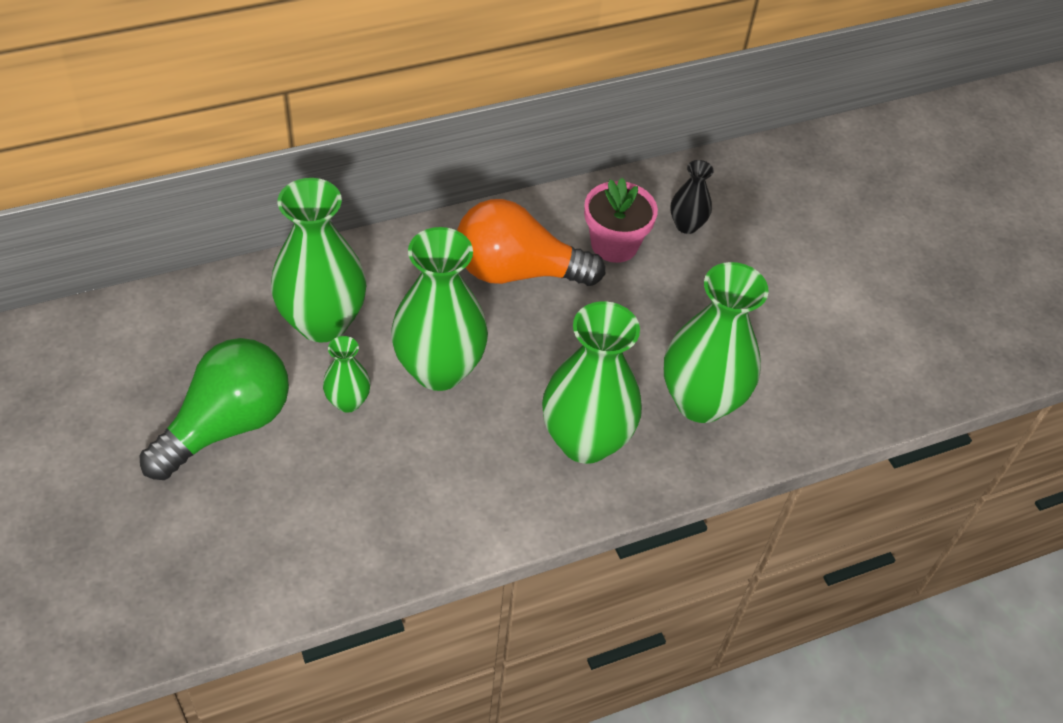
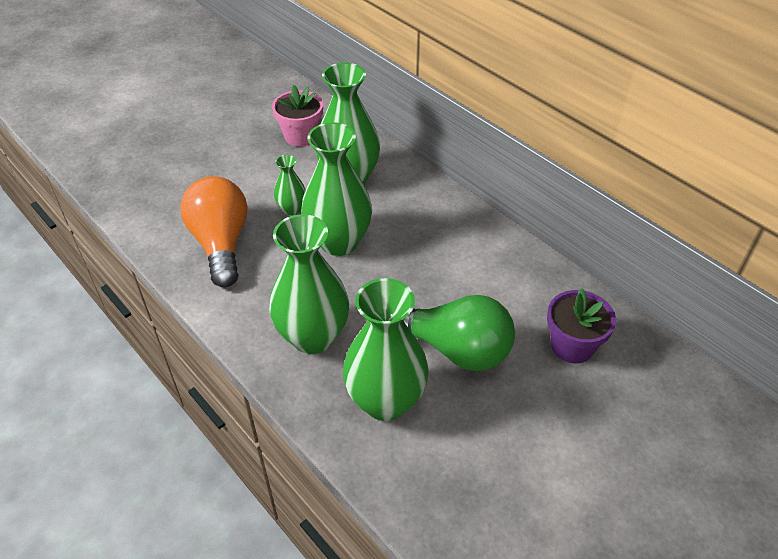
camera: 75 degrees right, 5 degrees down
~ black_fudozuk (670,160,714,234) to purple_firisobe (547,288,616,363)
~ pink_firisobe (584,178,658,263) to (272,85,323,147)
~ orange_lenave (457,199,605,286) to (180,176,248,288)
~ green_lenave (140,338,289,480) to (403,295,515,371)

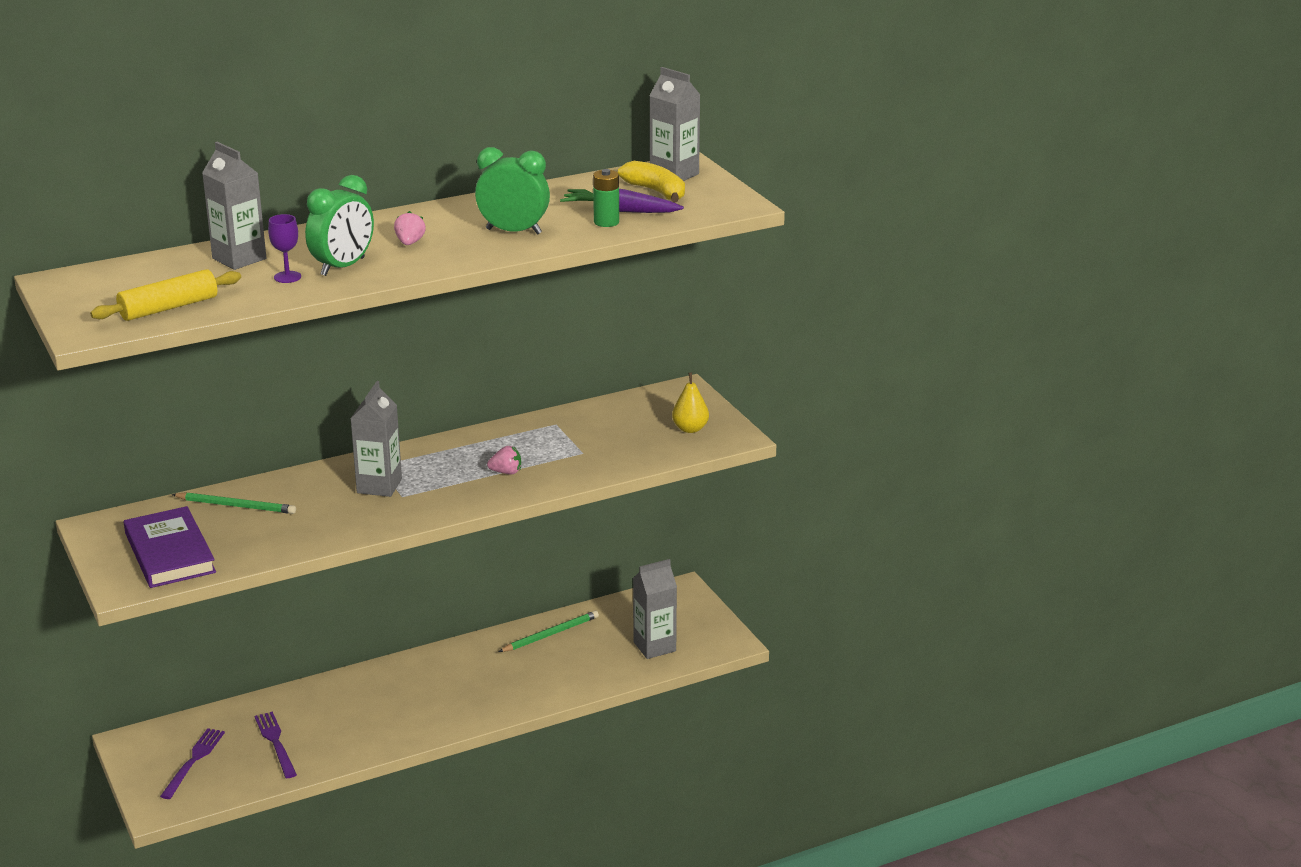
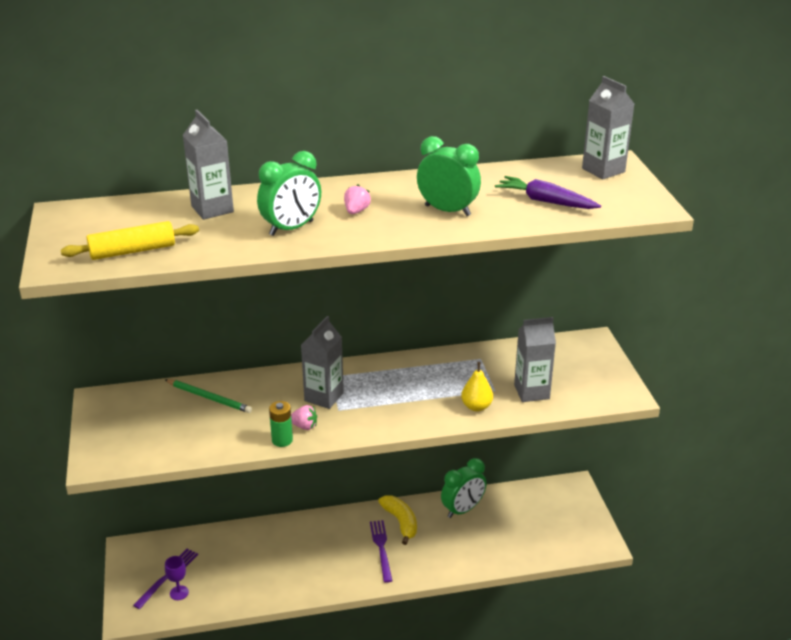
camera: 15 degrees right, 5 degrees up
~ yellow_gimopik (618,161,685,203) to (378,495,417,545)
~ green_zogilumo (593,169,619,227) to (269,401,293,447)
~ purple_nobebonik (268,214,301,283) to (165,556,189,600)
~ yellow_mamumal (672,372,709,433) to (461,362,493,412)
~ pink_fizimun (487,446,521,474) to (291,405,317,430)
- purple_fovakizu (124,506,216,588)
~ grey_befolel (633,559,677,659) to (514,317,556,402)
~ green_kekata (499,611,599,652) to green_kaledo (441,458,486,518)
~ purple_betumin (254,711,297,778) to (370,520,393,583)

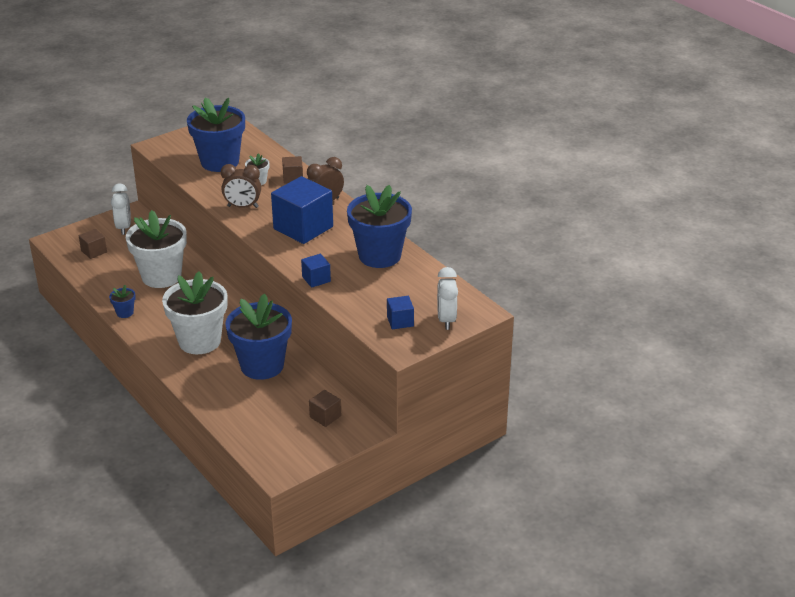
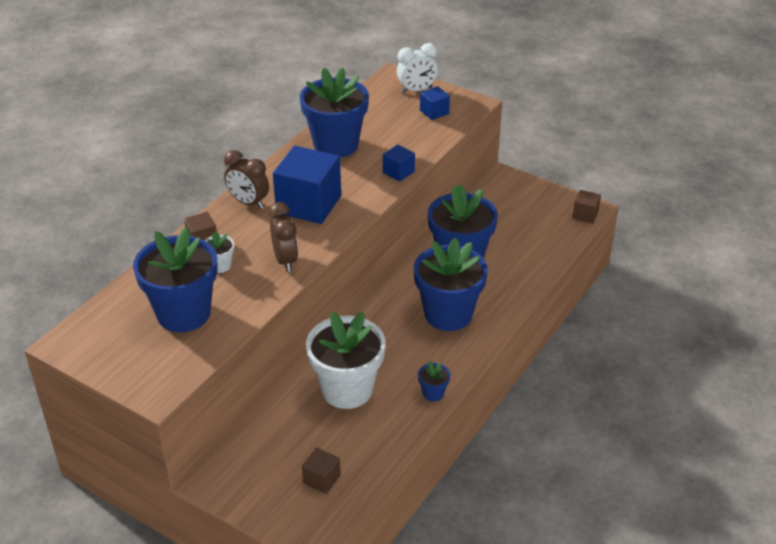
camera: 110 degrees left, 5 degrees up
- white_kaledo (111,183,131,235)
~ white_firisobe (162,271,227,354) to blue_firisobe (414,238,488,331)
~ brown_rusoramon (309,390,341,427) to (573,190,601,223)

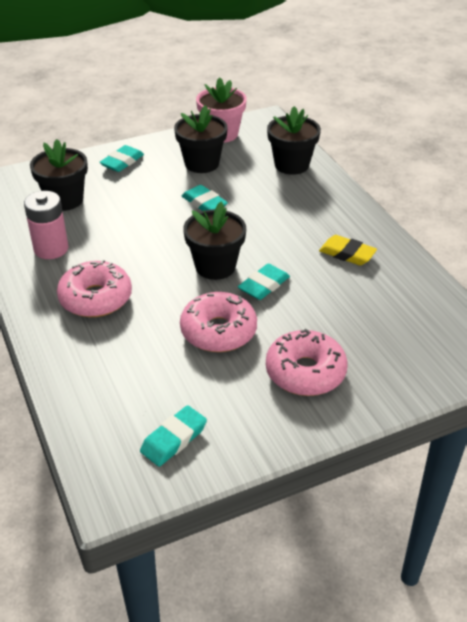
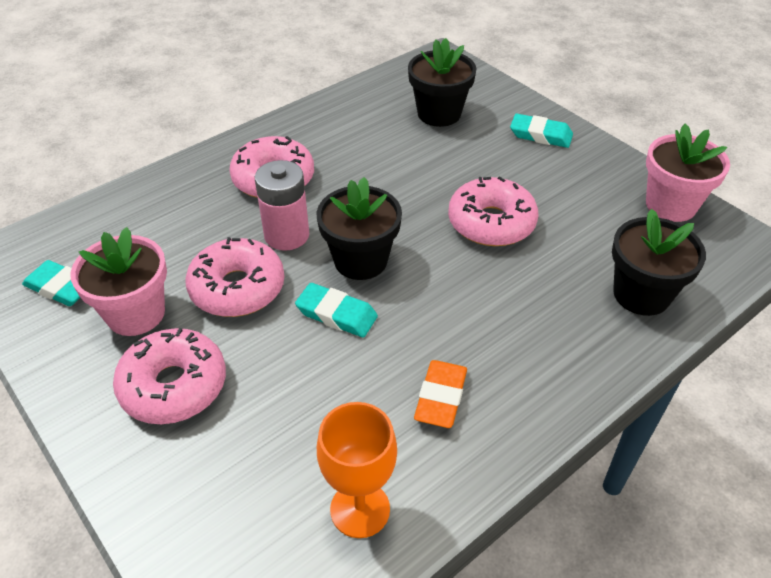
camera: 75 degrees right, 5 degrees up
- black_firisobe (174,105,228,173)
~ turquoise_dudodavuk (182,185,228,211) to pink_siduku (448,176,538,246)
~ pink_zogilumo (24,191,68,259) to (255,160,309,251)
~ yellow_dudodavuk (319,235,377,265) to orange_dudodavuk (414,360,467,428)
+ pink_firisobe (70,227,167,336)
+ orange_nobebonik (317,402,397,538)

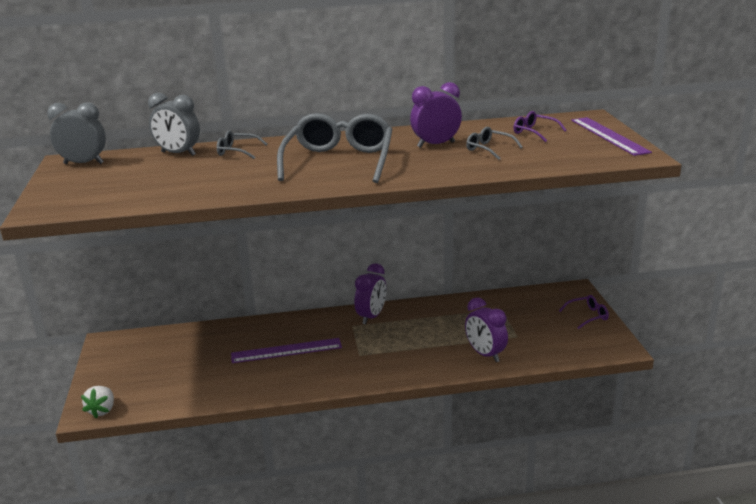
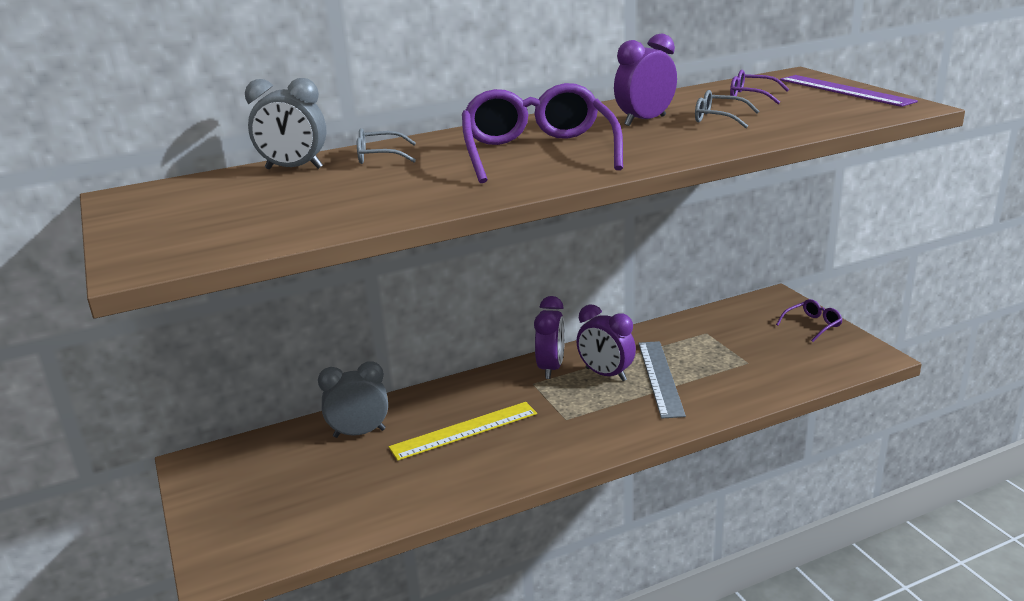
camera: 15 degrees left, 0 degrees up
~ grey_kaledo (47,103,106,164) to (318,361,388,438)
~ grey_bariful (277,113,392,183) to purple_bariful (462,83,623,183)
~ purple_kaledo (465,297,508,362) to (576,304,636,381)
~ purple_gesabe (231,338,342,363) to yellow_gesabe (389,402,537,461)
- white_fizimun (81,386,114,419)
+ grey_gesabe (638,341,686,419)

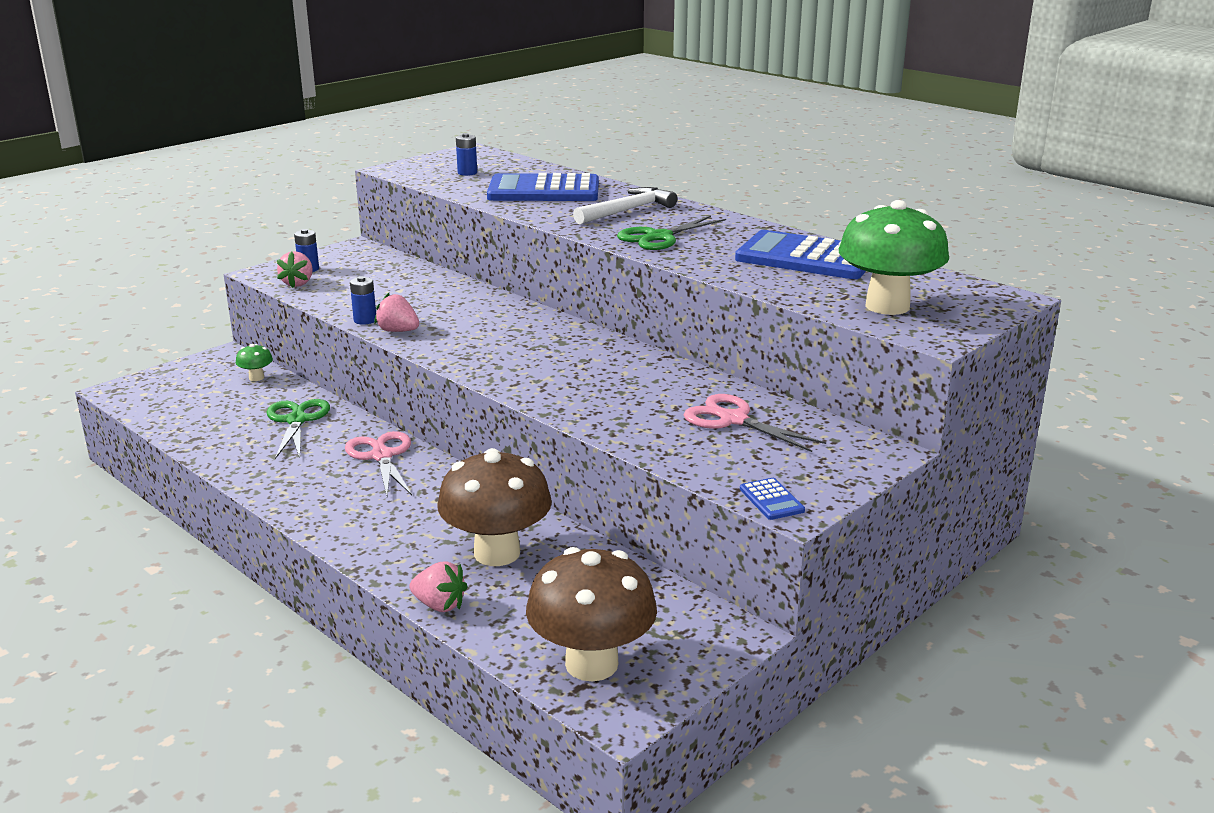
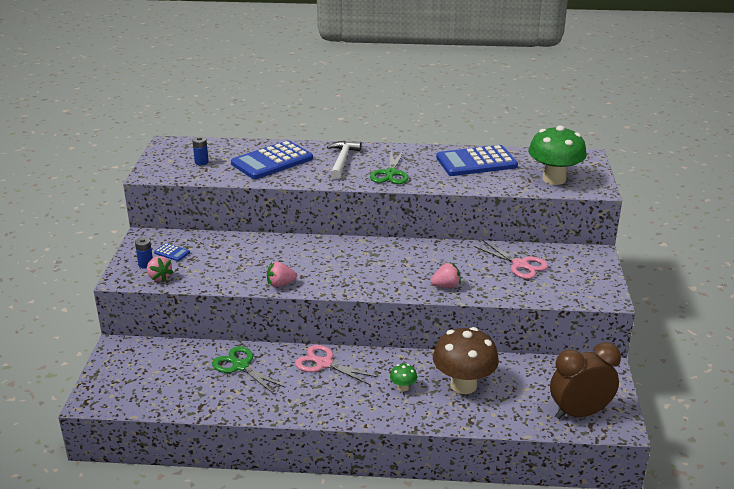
camera: 40 degrees left, 5 degrees up
- blue_zogilumo (350,276,376,325)
~ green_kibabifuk (236,344,273,381) to (390,364,417,392)
~ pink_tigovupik (683,394,826,452) = (474,240,548,279) 135 degrees counterclockwise
~ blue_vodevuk (740,478,805,520) to (154,243,190,261)
~ brown_kibabifuk (526,547,657,682) to brown_kaledo (550,342,621,419)
~ pink_fizimun (409,561,468,612) to (431,263,461,288)

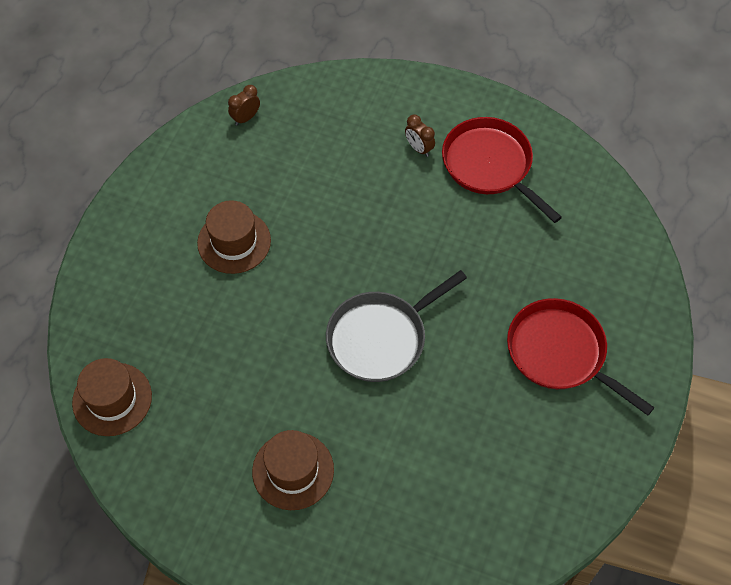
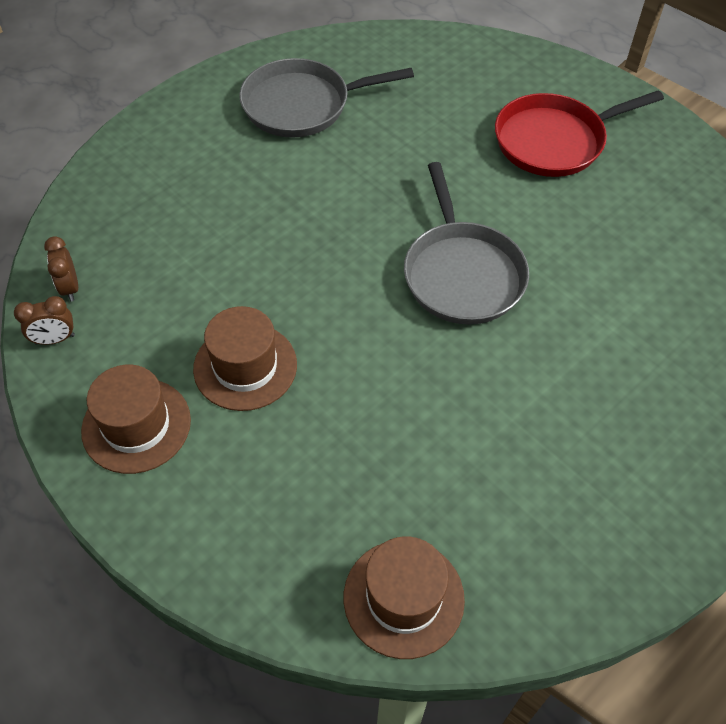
camera: 65 degrees left, 5 degrees down
~ brown_kaledo (405,115,435,157) to (14,296,75,345)
~ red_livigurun (442,117,562,223) to grey_livigurun (239,58,414,137)
~ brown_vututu (252,430,334,510) to (81,365,191,474)

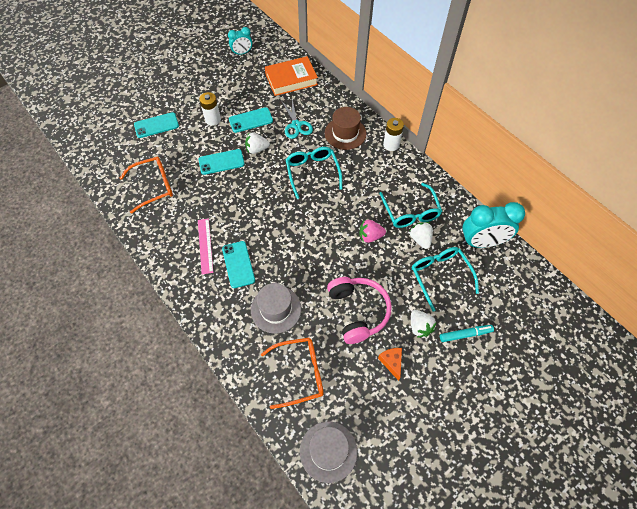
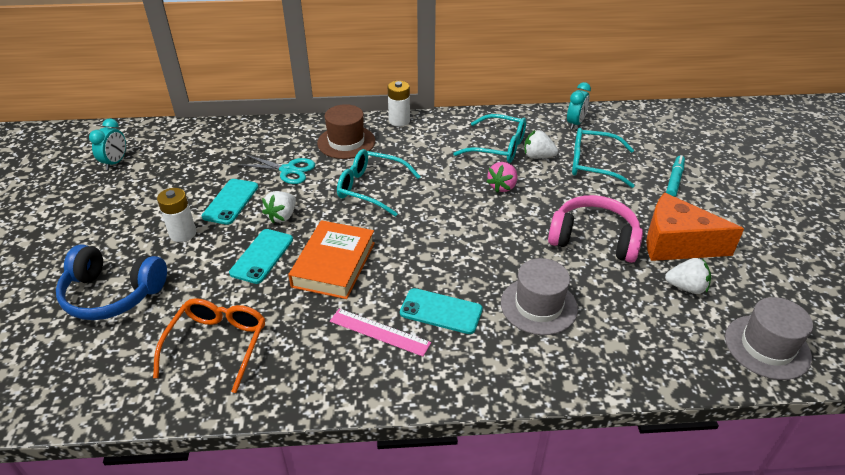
camera: 55 degrees left, 20 degrees down
~ orange_fovakizu (265,56,318,96) to (288,220,375,299)
~ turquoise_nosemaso (134,112,179,138) to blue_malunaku (56,244,167,320)
~ turquoise_kaledo (462,202,525,248) = (567,82,591,130) x0.56
~ white_fizimun (411,310,436,338) to (665,258,711,294)
- orange_bariful (261,337,324,409)
~ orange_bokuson (378,348,402,381) = (646,193,744,261) x2.13

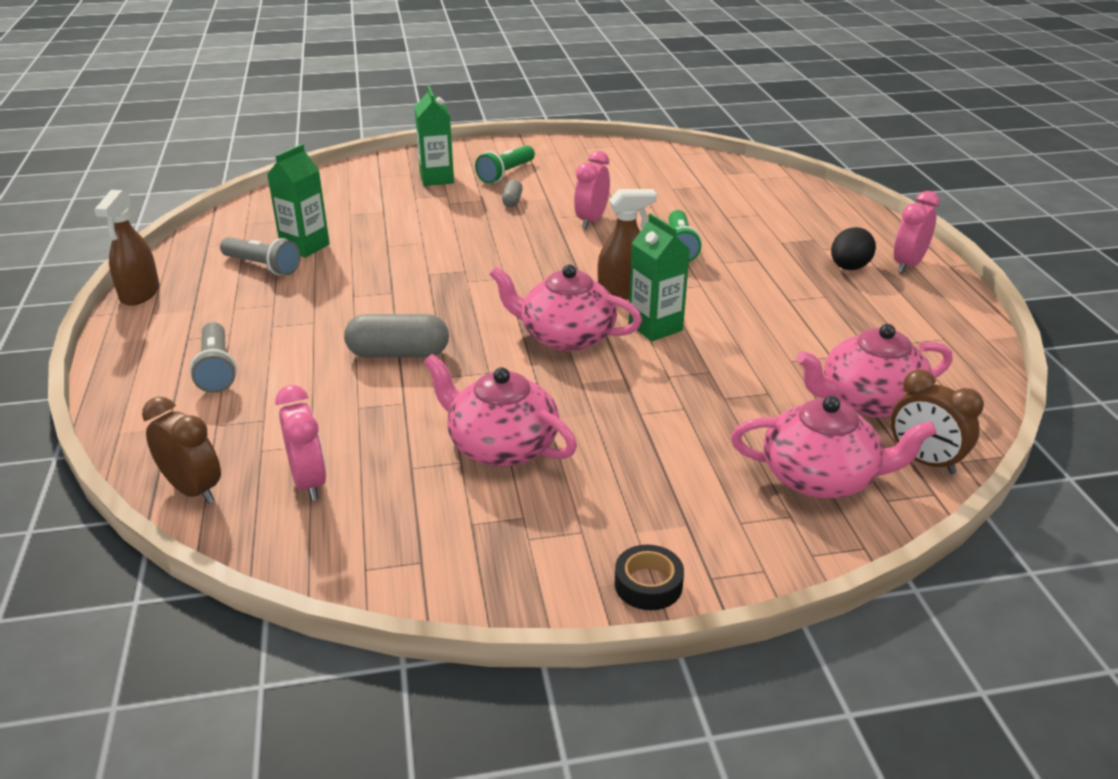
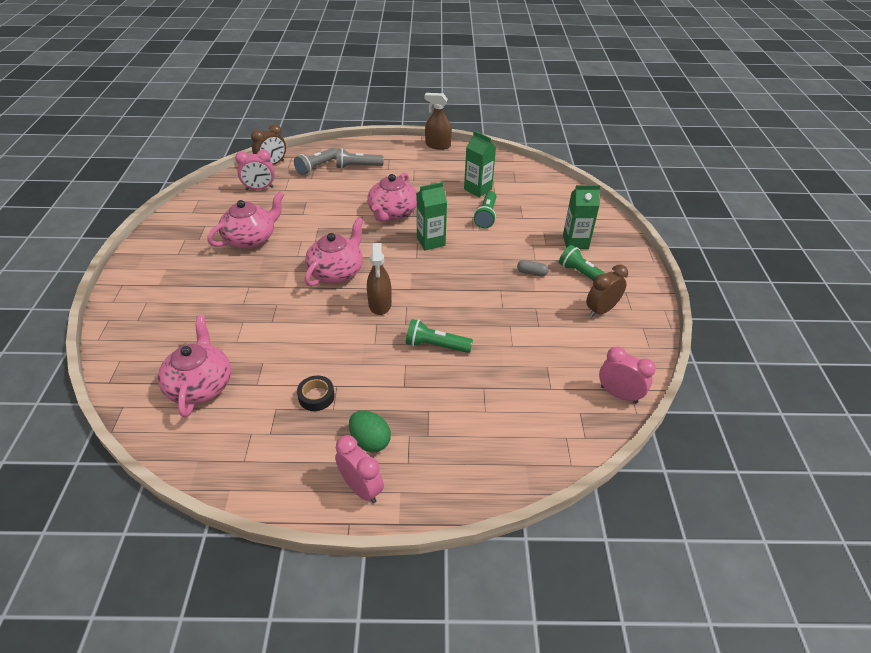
camera: 100 degrees right, 10 degrees up
~ pink_kaledo (574,151,610,229) to (599,346,656,403)
~ green_befolel (628,213,690,341) to (417,182,447,250)
~ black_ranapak (831,227,876,270) to green_ranapak (349,410,391,453)
~ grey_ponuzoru (220,237,300,275) to (294,148,337,175)
- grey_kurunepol (344,314,449,358)
~ brown_kaledo (891,369,984,474) to (586,265,628,317)
~ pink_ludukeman (731,396,937,499) to (367,172,417,222)
~ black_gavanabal (614,545,684,610) to (297,375,335,411)
+ green_ponuzoru (474,191,497,228)

